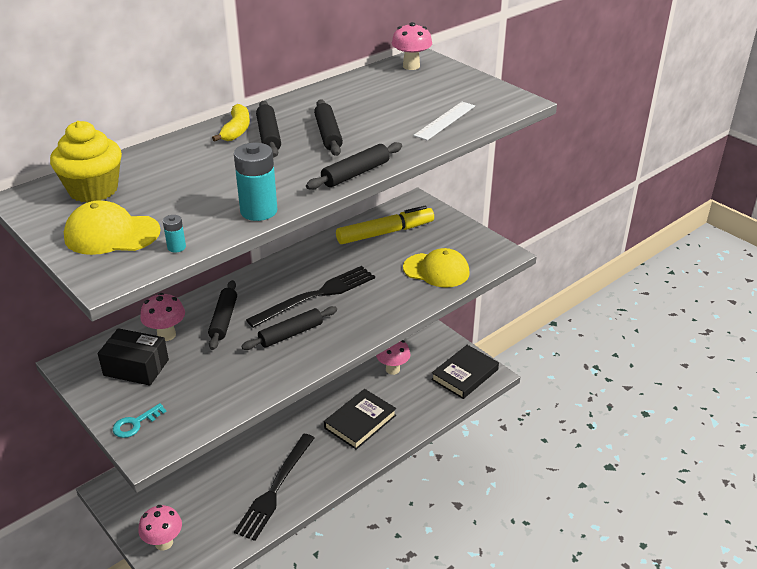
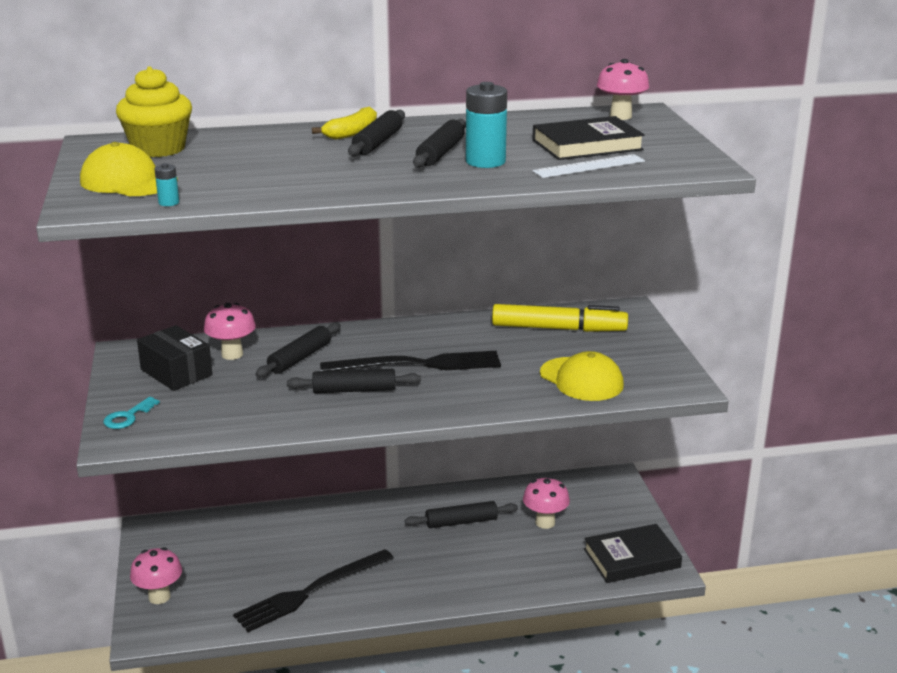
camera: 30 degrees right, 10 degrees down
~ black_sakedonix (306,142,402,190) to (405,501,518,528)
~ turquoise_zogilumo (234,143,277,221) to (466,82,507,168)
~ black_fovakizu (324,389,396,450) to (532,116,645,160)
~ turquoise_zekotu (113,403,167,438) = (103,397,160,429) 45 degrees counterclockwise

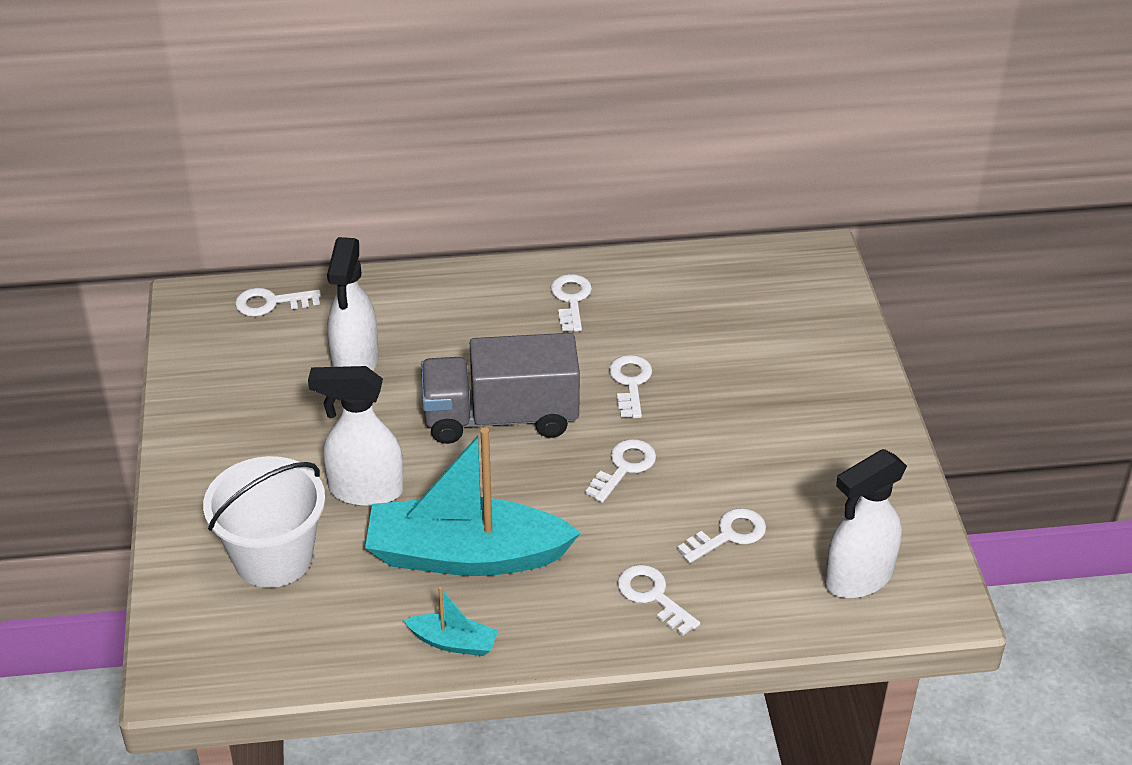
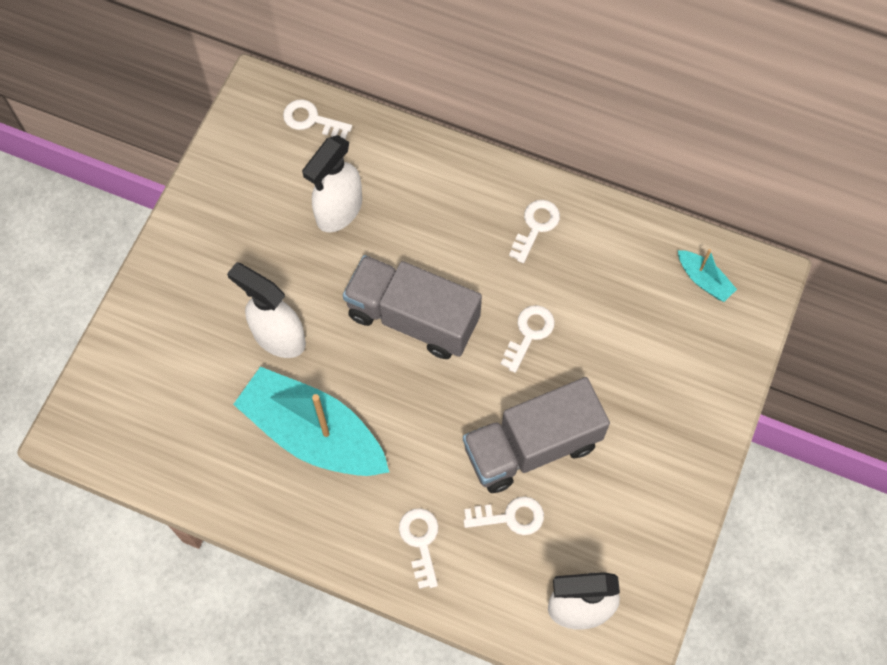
camera: 30 degrees right, 25 degrees up
- white_zekotu (585,439,656,503)
- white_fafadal (203,456,325,588)
~ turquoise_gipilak (404,587,498,656) to (678,249,737,302)
+ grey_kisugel (463,377,610,493)

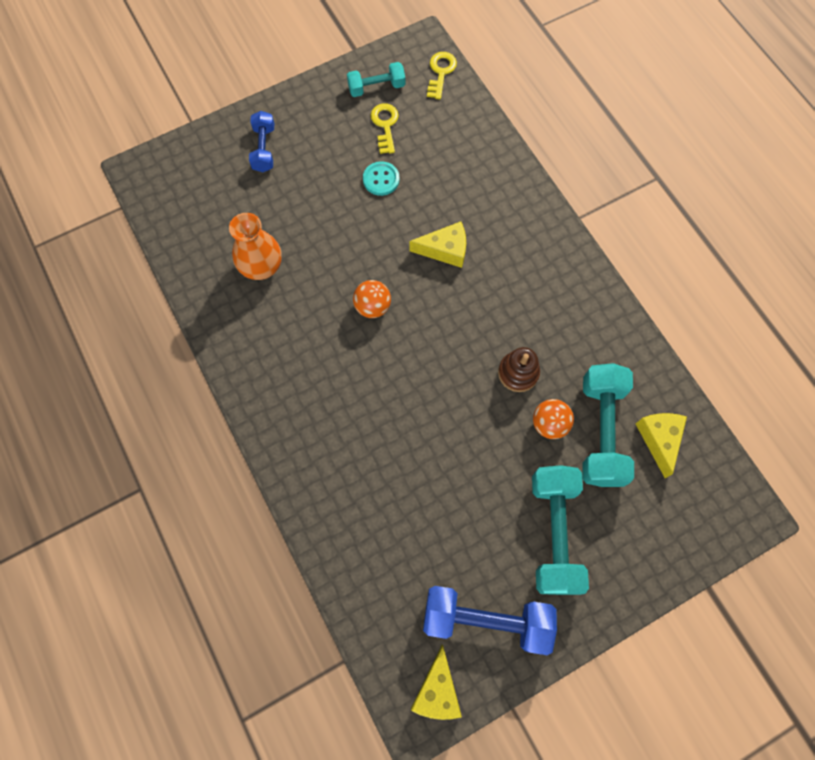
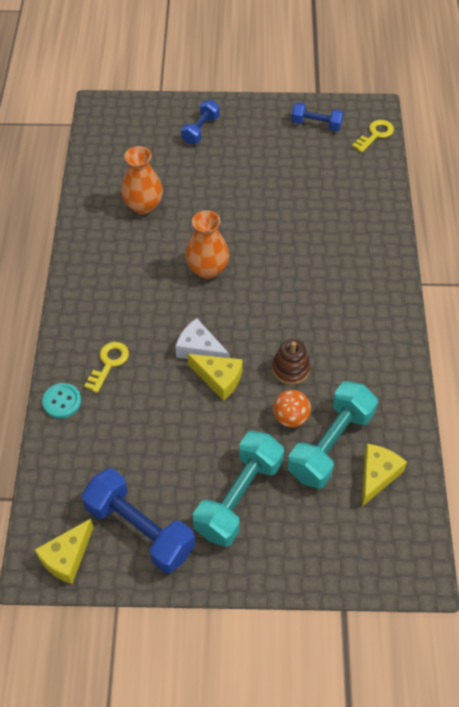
camera: 30 degrees right, 15 degrees down
~ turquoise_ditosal (347,62,405,97) to blue_ditosal (291,102,343,131)
~ yellow_zekotu (371,103,399,154) to (84,342,129,393)
~ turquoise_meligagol (363,161,400,196) to (42,383,81,418)
~ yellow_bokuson (409,221,466,268) to (187,354,243,401)
~ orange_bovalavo (353,280,391,318) to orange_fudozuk (185,211,229,279)
+ white_bokuson (175,318,230,359)

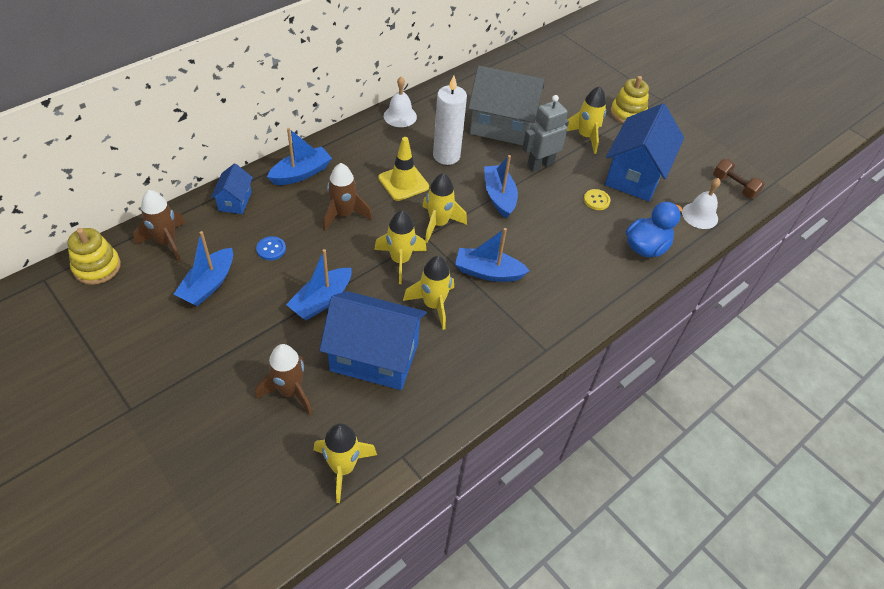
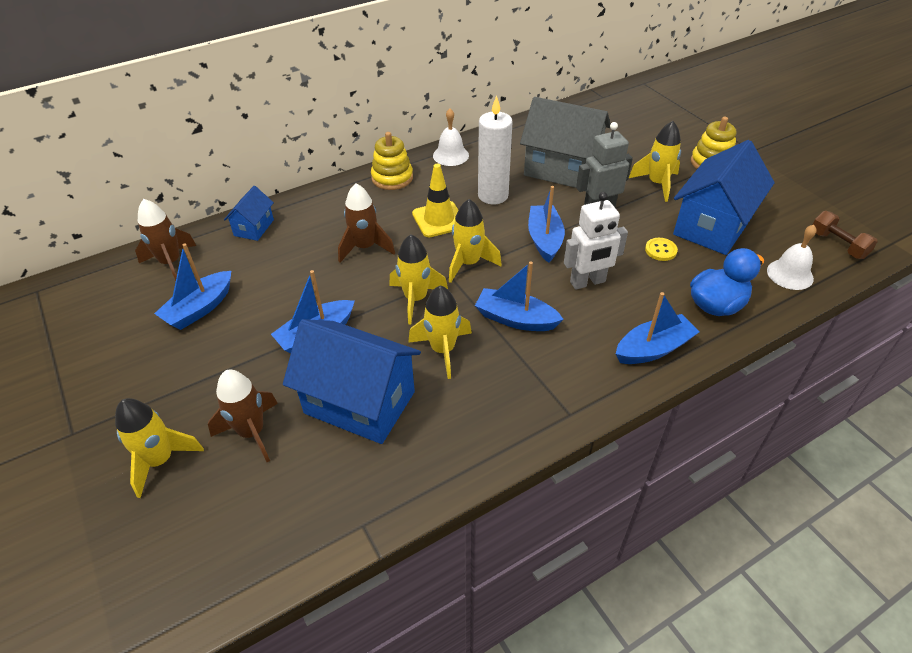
camera: 15 degrees right, 5 degrees down
~ blue_gipilak (267,128,332,185) to (616,292,699,364)
~ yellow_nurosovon (68,228,121,285) to (371,132,413,190)
- blue_meligagol (256,236,286,260)
~ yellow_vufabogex (314,423,377,503) to (115,398,204,498)
+ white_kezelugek (564,192,628,290)

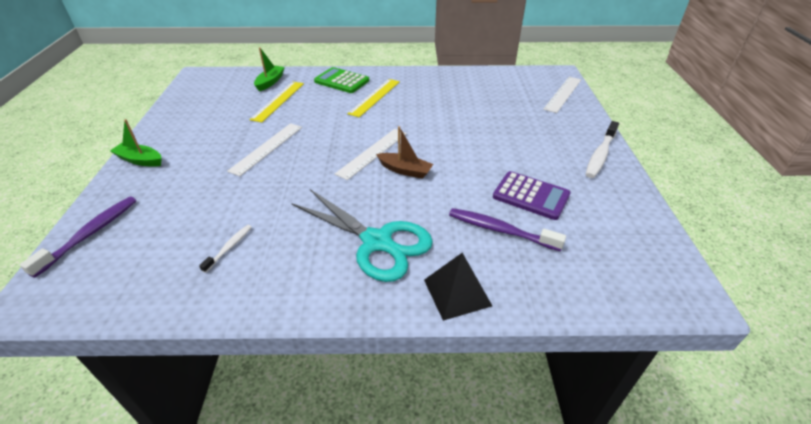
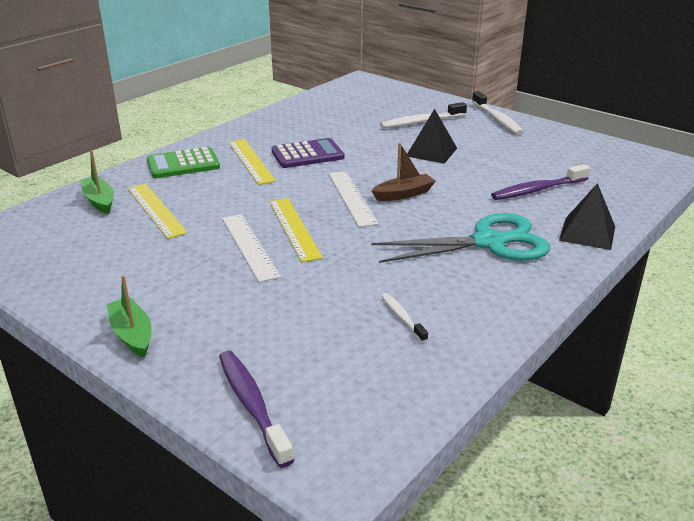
camera: 50 degrees left, 10 degrees down
- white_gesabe (543,77,581,113)
~ green_gipilak (110,119,162,167) = (106,275,152,357) 90 degrees clockwise
~ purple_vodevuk (493,171,571,220) to (272,138,344,168)
+ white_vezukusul (380,102,467,128)
+ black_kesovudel (407,109,457,164)
+ yellow_gesabe (269,198,323,262)

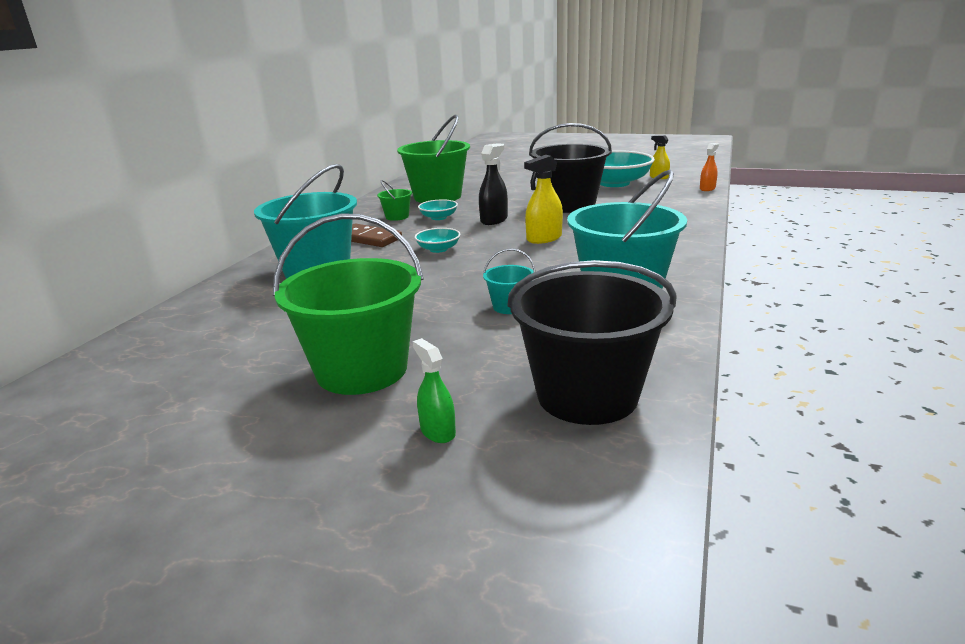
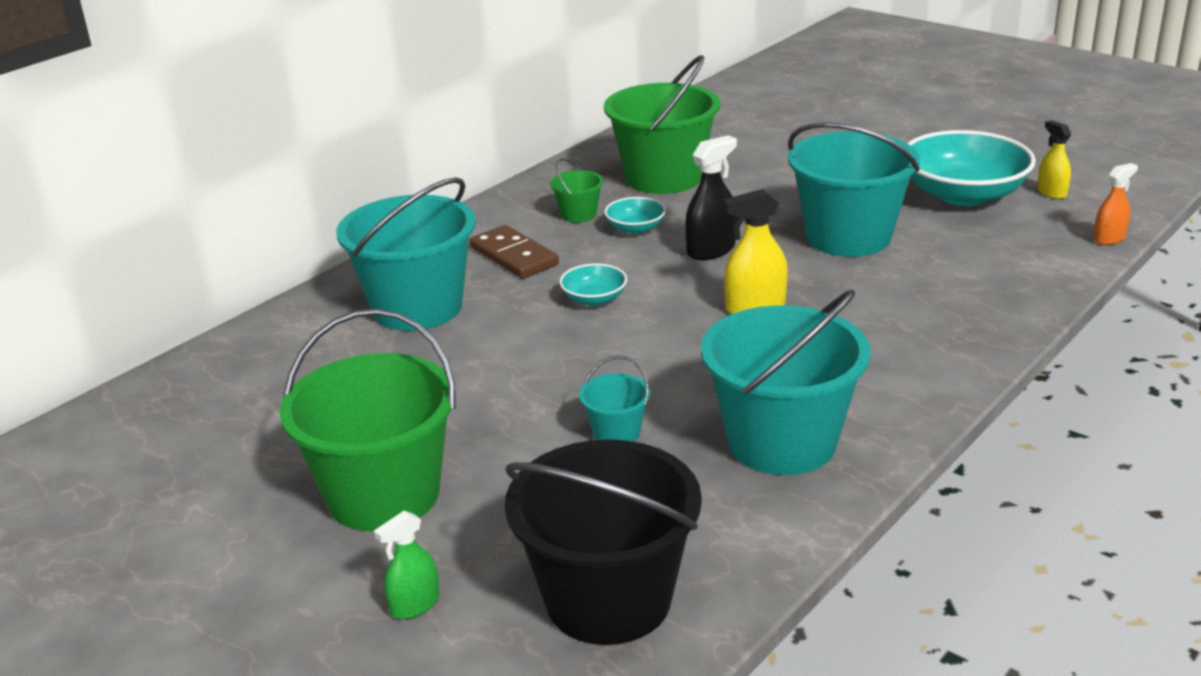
camera: 20 degrees right, 5 degrees up
~ black_fafadal (529,123,612,213) to turquoise_fafadal (788,122,920,257)
~ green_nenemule (413,338,456,443) = (374,511,440,619) 120 degrees counterclockwise

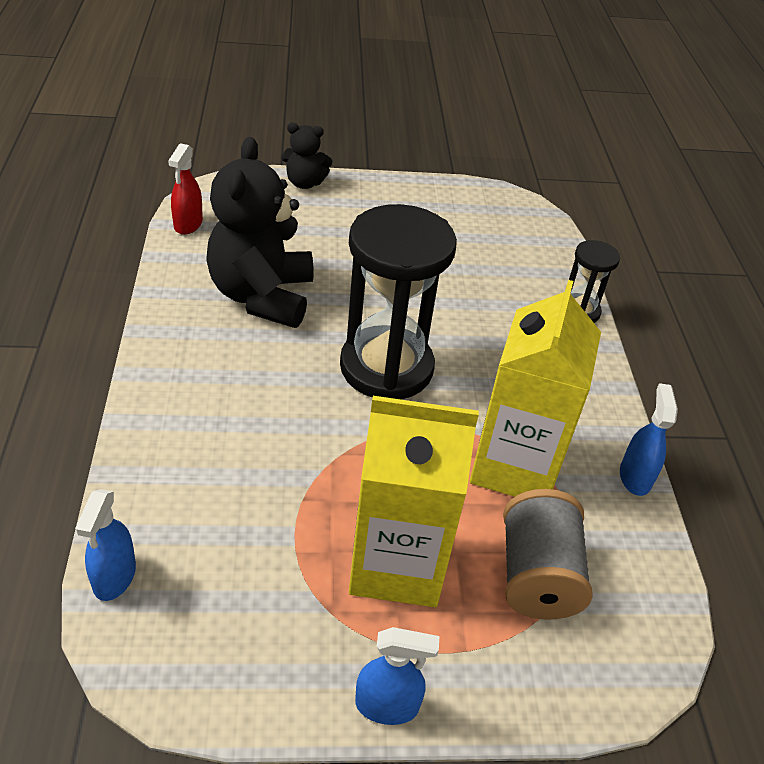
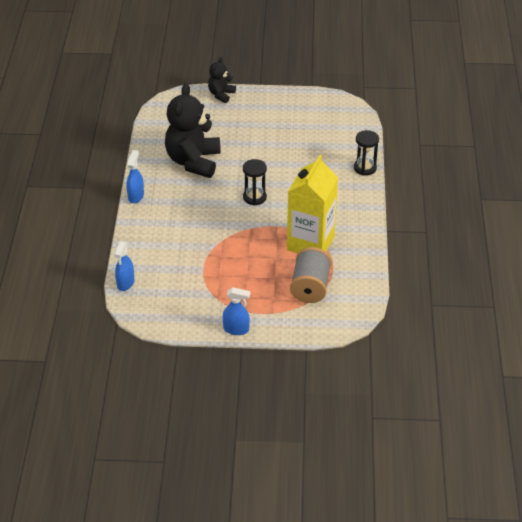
camera: 10 degrees right, 0 degrees up
~ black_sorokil (281,123,332,189) = (208,57,236,103) 105 degrees clockwise
- red_nenemule (168,143,203,235)
~ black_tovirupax (340,204,457,399) = (243,159,267,205) x0.49
~ blue_nenemule (620,383,678,496) to (127,150,144,203)
- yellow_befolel (349,396,479,607)

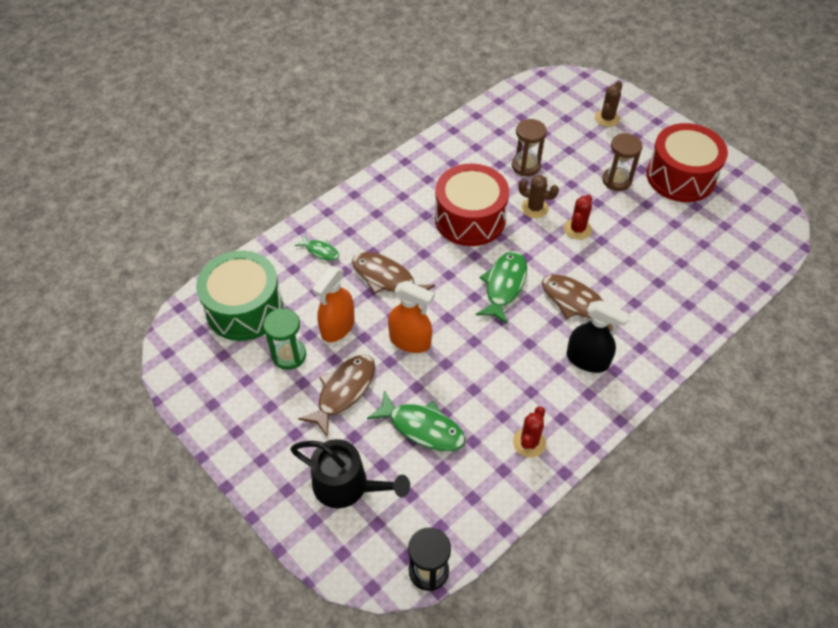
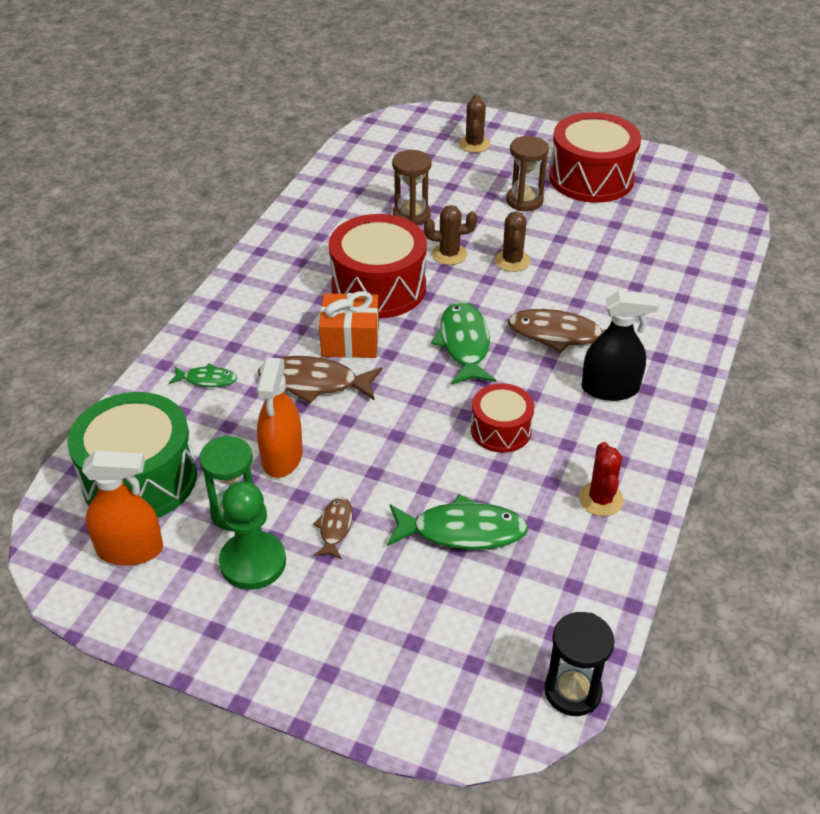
camera: 25 degrees left, 10 degrees down
~ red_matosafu (564,194,592,240) to brown_matosafu (495,211,530,272)
~ orange_nenemule (388,281,434,353) to (82,451,163,566)
~ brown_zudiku (298,355,375,437) = (313,497,353,559) x0.55
- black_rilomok (290,439,410,508)
+ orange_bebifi (319,291,379,358)
+ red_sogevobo (471,383,534,453)
+ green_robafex (219,481,286,590)

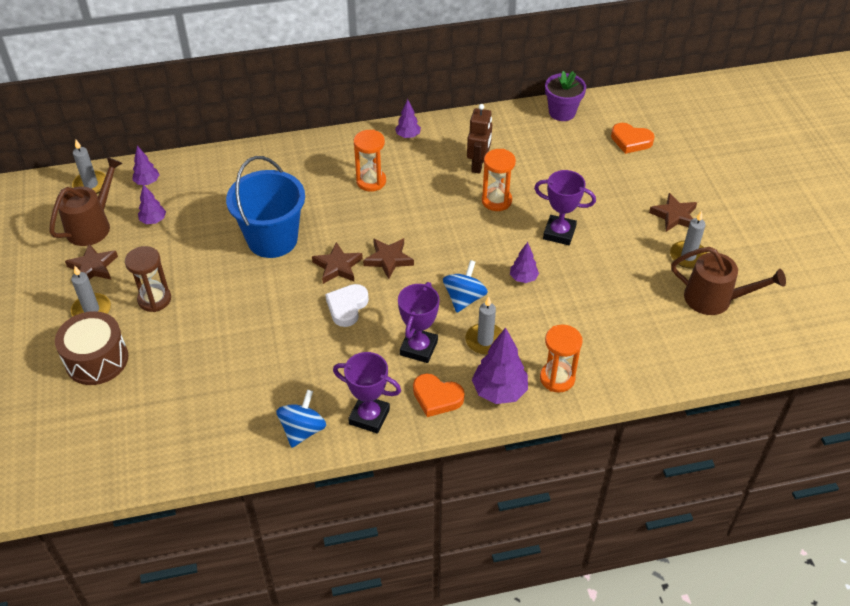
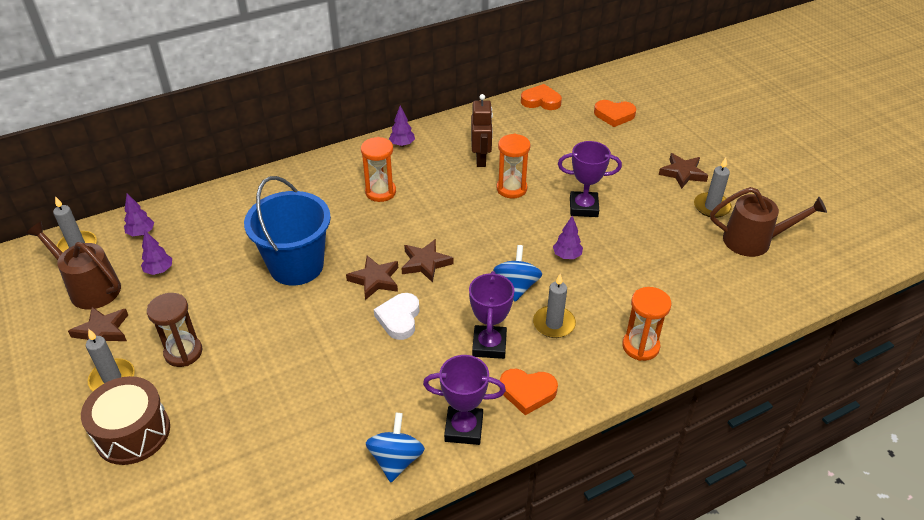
camera: 15 degrees left, 5 degrees down
~ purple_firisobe (545,71,586,121) to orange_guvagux (521,84,562,110)
~ brown_rilomok (49,157,123,246) = (26,222,121,309) 75 degrees counterclockwise
- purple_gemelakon (472,328,528,404)

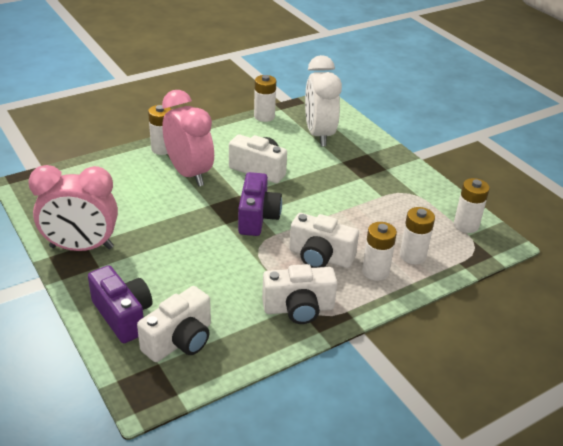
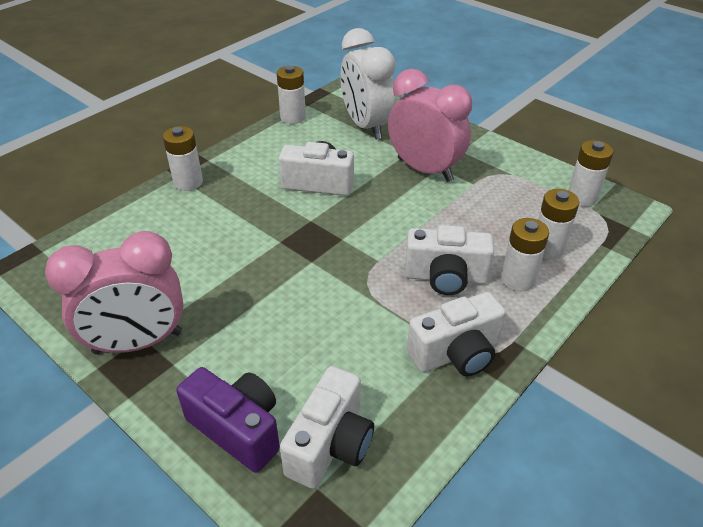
camera: 15 degrees left, 5 degrees up
~ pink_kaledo (162,90,214,187) to (388,69,472,182)
- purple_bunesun (238,172,282,236)

